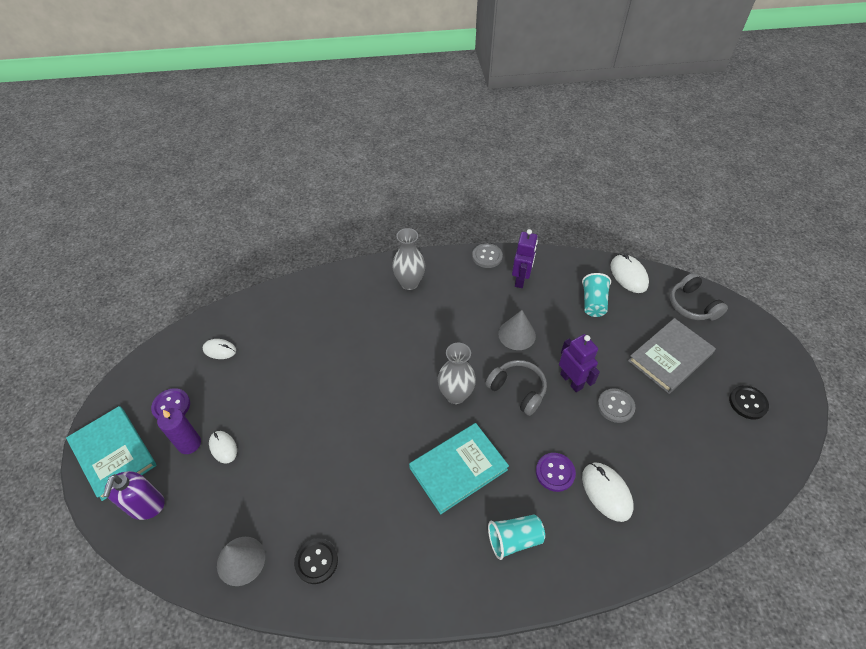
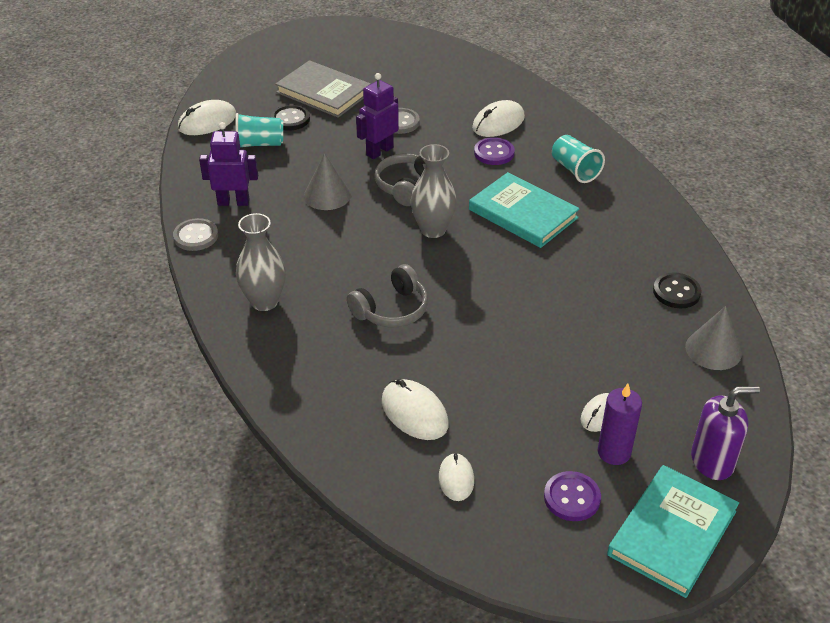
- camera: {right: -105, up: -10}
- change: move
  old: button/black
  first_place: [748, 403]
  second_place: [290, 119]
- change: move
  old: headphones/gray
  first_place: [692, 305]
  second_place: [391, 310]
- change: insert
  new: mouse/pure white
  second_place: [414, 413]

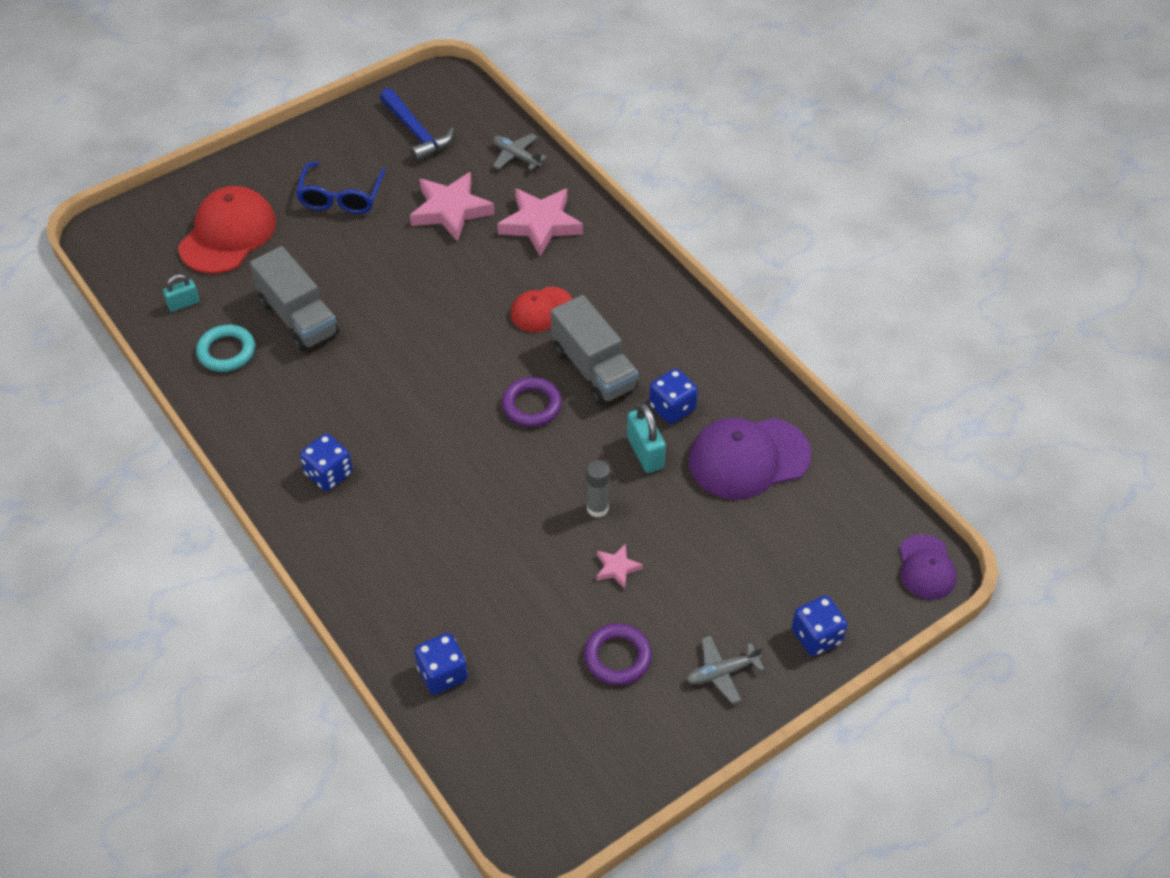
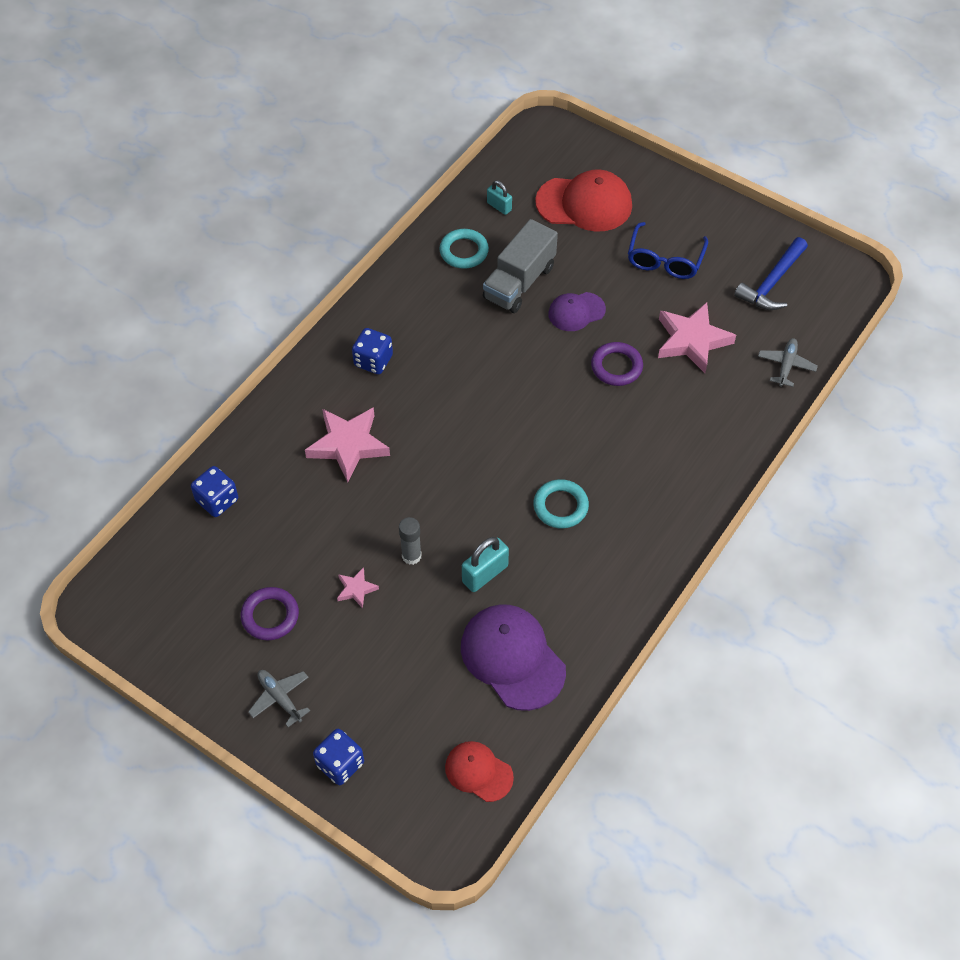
- camera: {right: 70, up: 5}
- change: move
  old: five-pointed star/rose-pink
  first_place: [540, 224]
  second_place: [348, 445]
- change: move
  old: baseball cap/scarlet
  first_place: [541, 310]
  second_place: [478, 772]
- change: replace
  old: lorry/gray
  new: hoop/aqua
  first_place: [594, 369]
  second_place: [560, 506]
- change: move
  old: baseball cap/royal purple
  first_place: [926, 567]
  second_place: [576, 312]
- change: move
  old: hoop/royal purple
  first_place: [532, 405]
  second_place: [616, 367]
- change: rotate
  old: spectacles/cobalt
  first_place: [341, 197]
  second_place: [665, 260]
  degrees: -60
- change: delete
  old: dice/cobalt
  first_place: [672, 408]

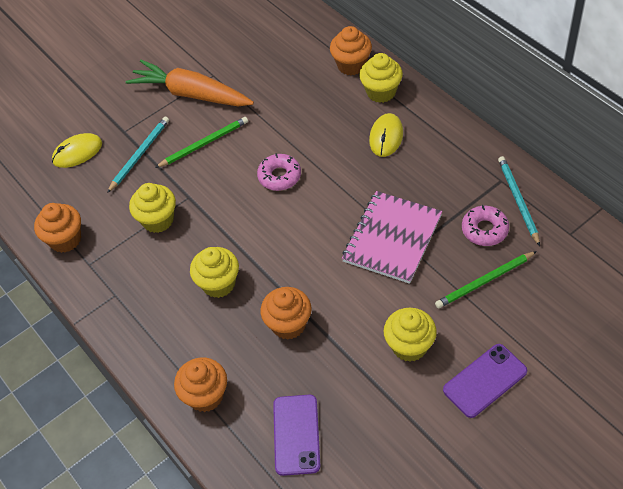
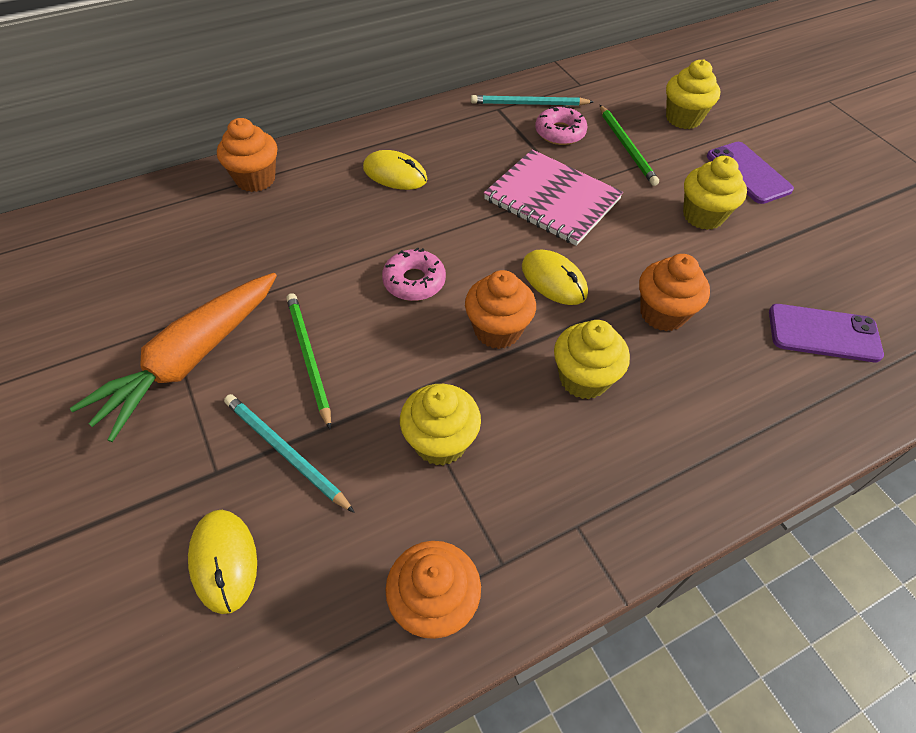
- camera: {right: -85, up: 0}
- change: move
  old: fairy cake/orange
  first_place: [205, 396]
  second_place: [497, 330]
- change: insert
  new: mouse/yellow
  second_place: [553, 280]
- change: move
  old: fairy cake/yellow
  first_place: [381, 92]
  second_place: [683, 118]

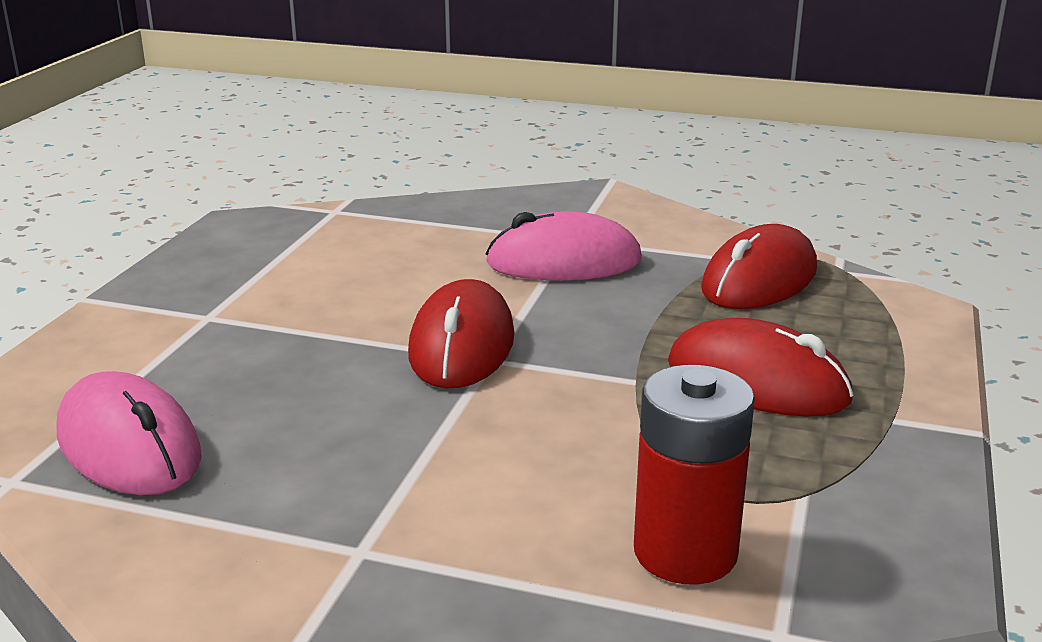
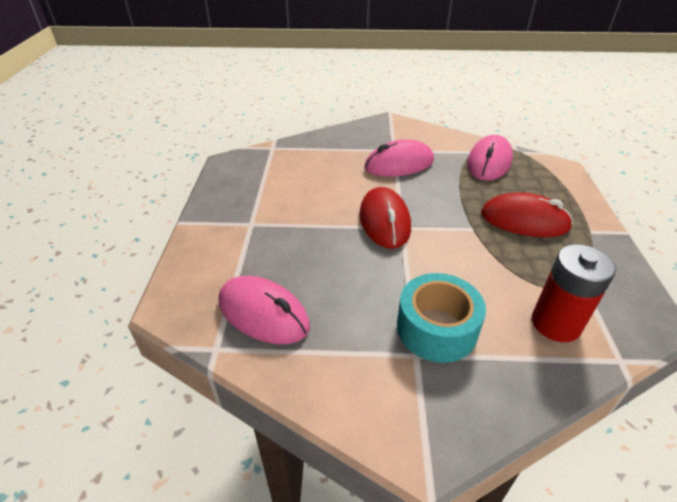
- camera: {right: -15, up: 15}
- change: insert
  new: roll of tape/aqua
  second_place: [436, 328]
- change: recolor
  old: mouse/scarlet
  new: mouse/rose-pink
  first_place: [759, 280]
  second_place: [489, 162]

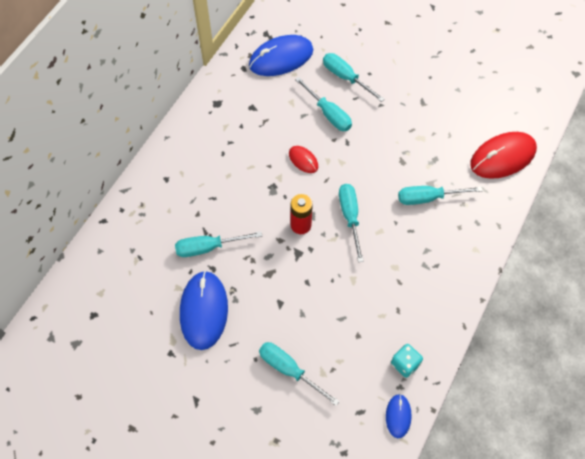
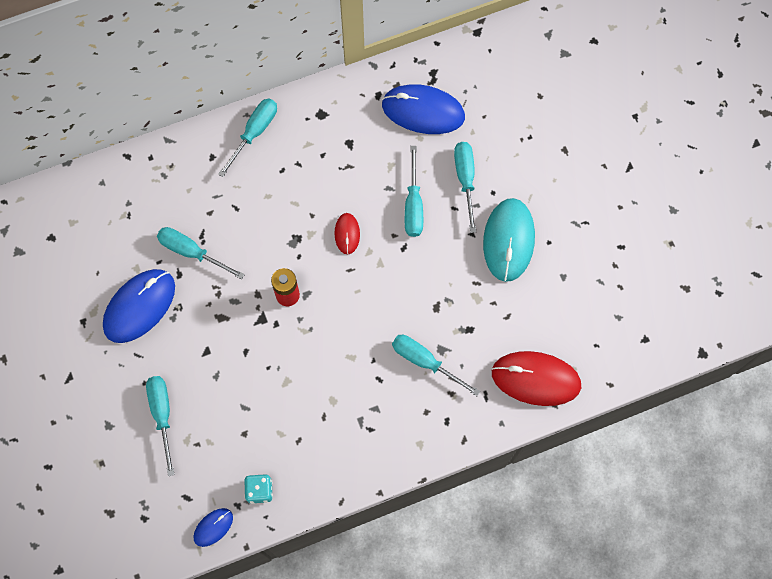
- camera: {right: 40, up: 10}
- change: move
  old: hand screwdriver/aqua
  first_place: [350, 217]
  second_place: [254, 132]
- change: insert
  new: mouse/aqua
  second_place: [508, 240]

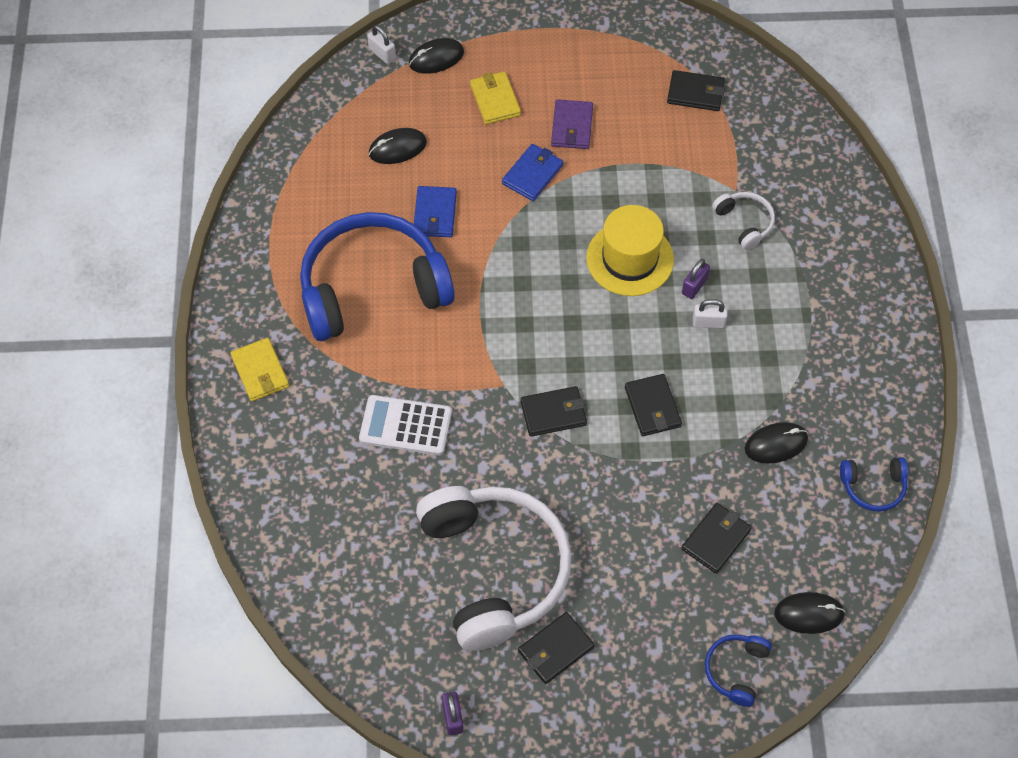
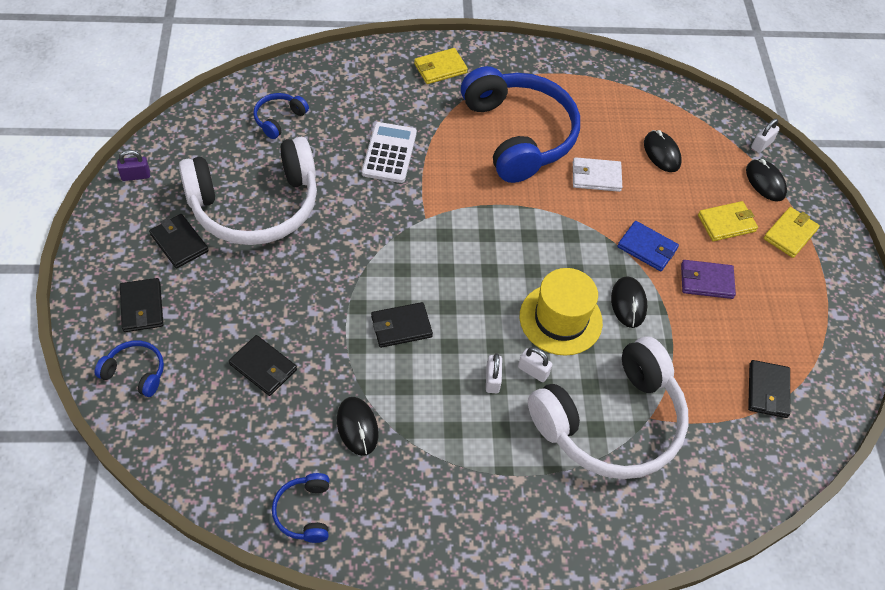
- camera: {right: 85, up: -5}
- change: move
  old: card wallet/black
  first_place: [553, 413]
  second_place: [142, 307]
- change: insert
  new: headphones/cobalt
  second_place: [279, 119]
- change: recolor
  old: lock/royal purple
  new: lock/pure white
  first_place: [694, 286]
  second_place: [533, 371]
- change: resize
  old: headphones/pure white
  first_place: [745, 223]
  second_place: [611, 423]
  factor: 2.38
- change: recolor
  old: card wallet/cobalt
  new: card wallet/pure white
  first_place: [435, 214]
  second_place: [596, 177]
- change: move
  old: mouse/black
  first_place: [809, 614]
  second_place: [628, 303]
- change: insert
  new: card wallet/yellow
  second_place: [790, 234]

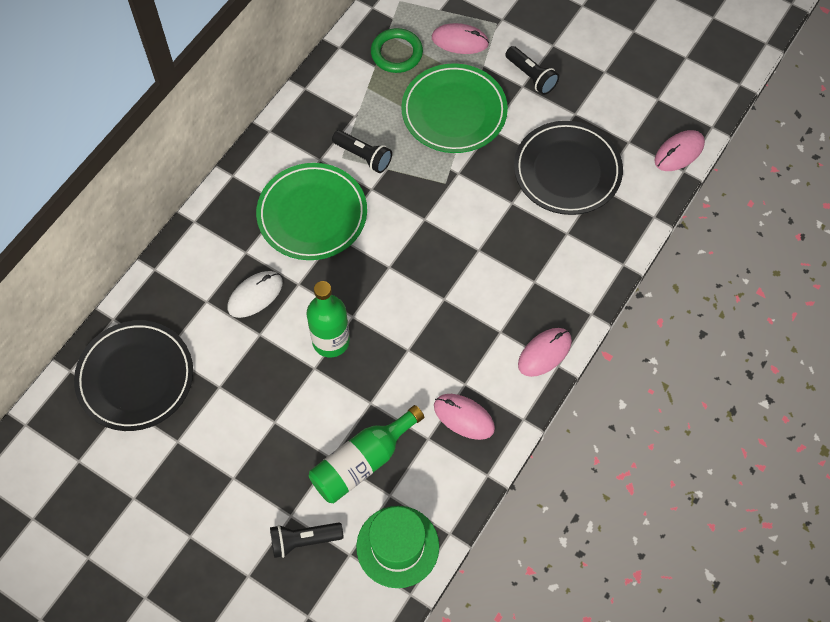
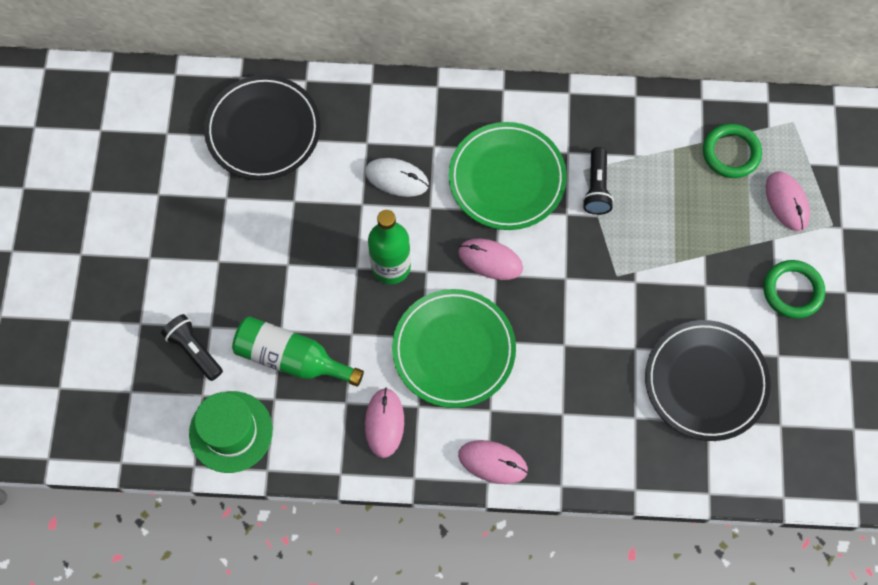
- camera: {right: 60, up: 5}
- change: move
  old: dinner plate/emerald
  first_place: [454, 112]
  second_place: [453, 350]
- change: move
  old: mouse/rose-pink
  first_place: [679, 152]
  second_place: [490, 260]
- change: replace
  old: pocket torch/black
  new: hoop/emerald
  first_place: [531, 76]
  second_place: [792, 291]

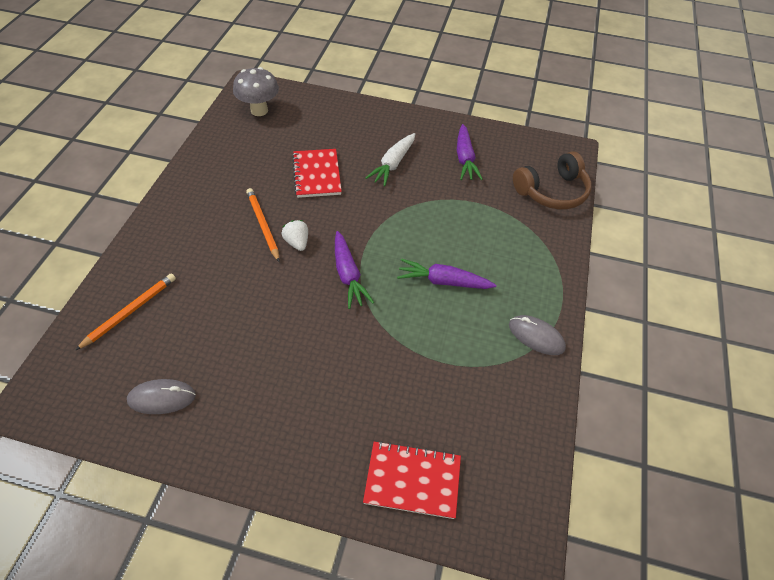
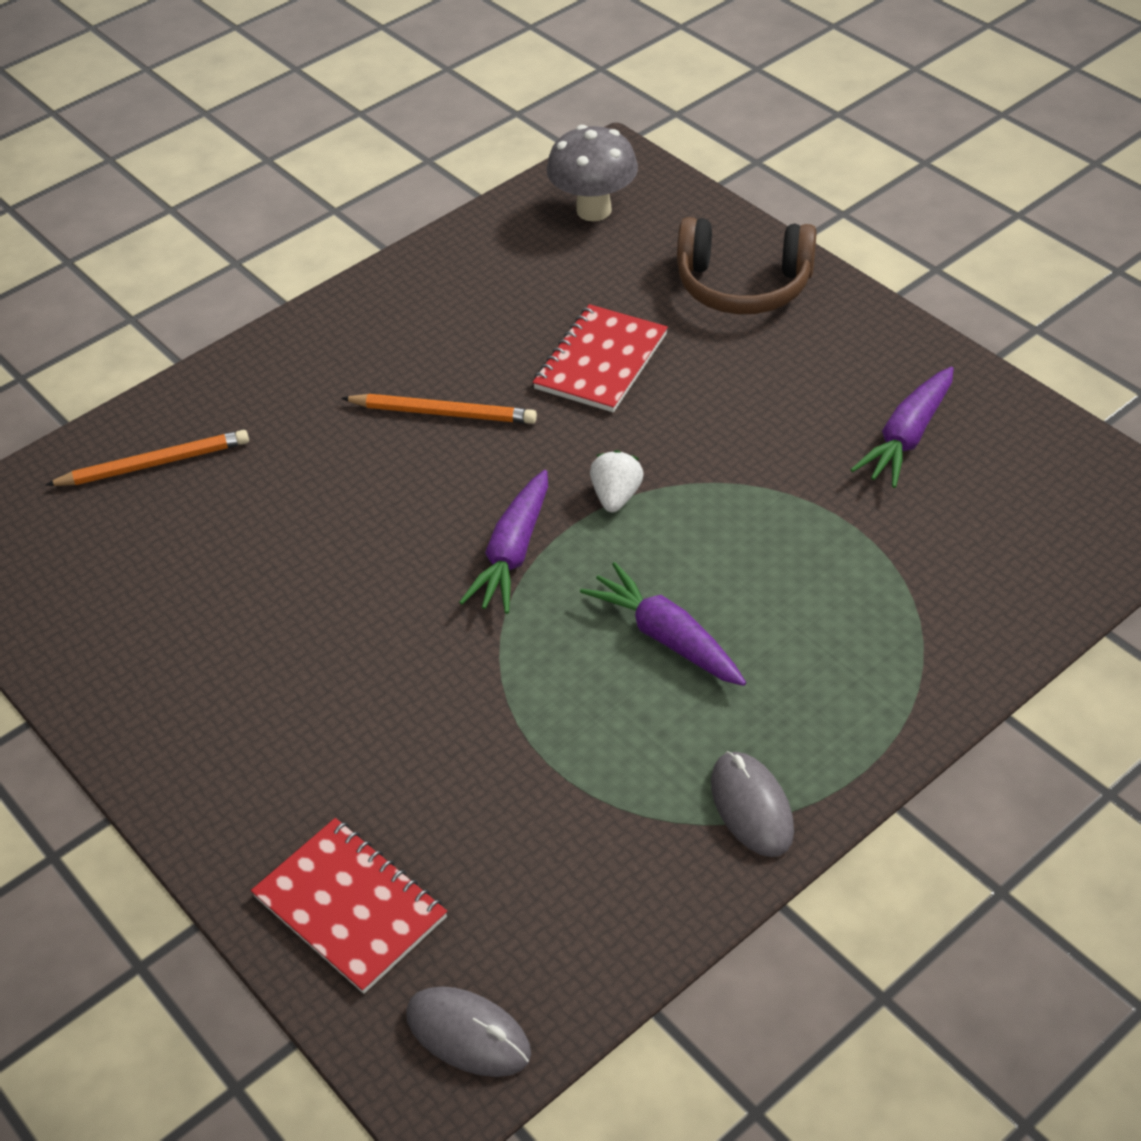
- camera: {right: 40, up: -5}
- change: rotate
  old: pencil/orange
  first_place: [263, 225]
  second_place: [443, 413]
  degrees: 90
- change: move
  old: mouse/gray
  first_place: [162, 398]
  second_place: [468, 1034]
- change: move
  old: berry/pure white
  first_place: [297, 242]
  second_place: [616, 496]
- change: move
  old: headphones/russet
  first_place: [552, 191]
  second_place: [743, 285]
- change: delete
  old: toy carrot/pure white
  first_place: [393, 164]

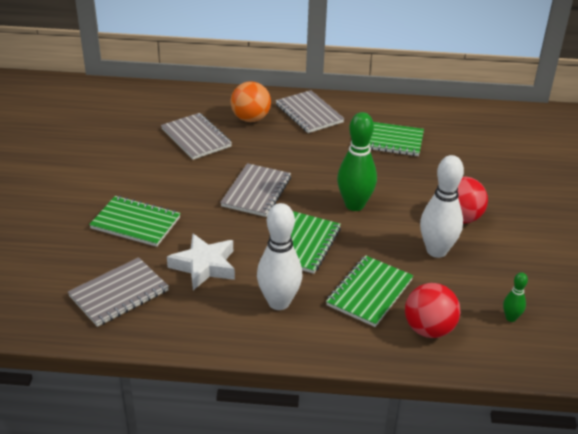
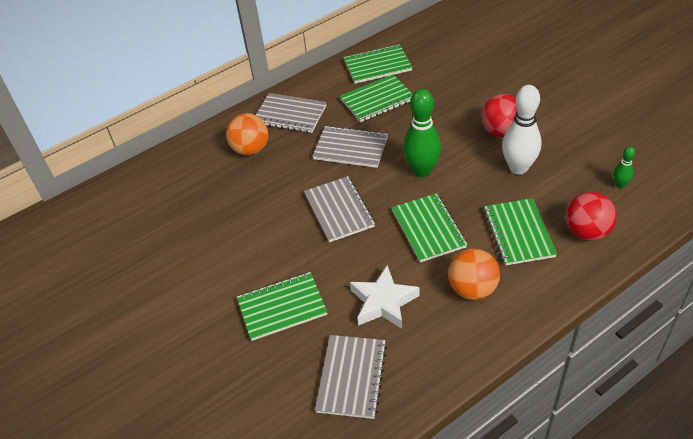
- camera: {right: -35, up: 10}
- change: move
  old: notepad/gray
  first_place: [196, 138]
  second_place: [351, 148]
- change: insert
  new: notepad/emerald
  second_place: [377, 66]
- change: replace
  old: skittle/pure white
  new: play ball/orange
  first_place: [279, 302]
  second_place: [472, 289]

